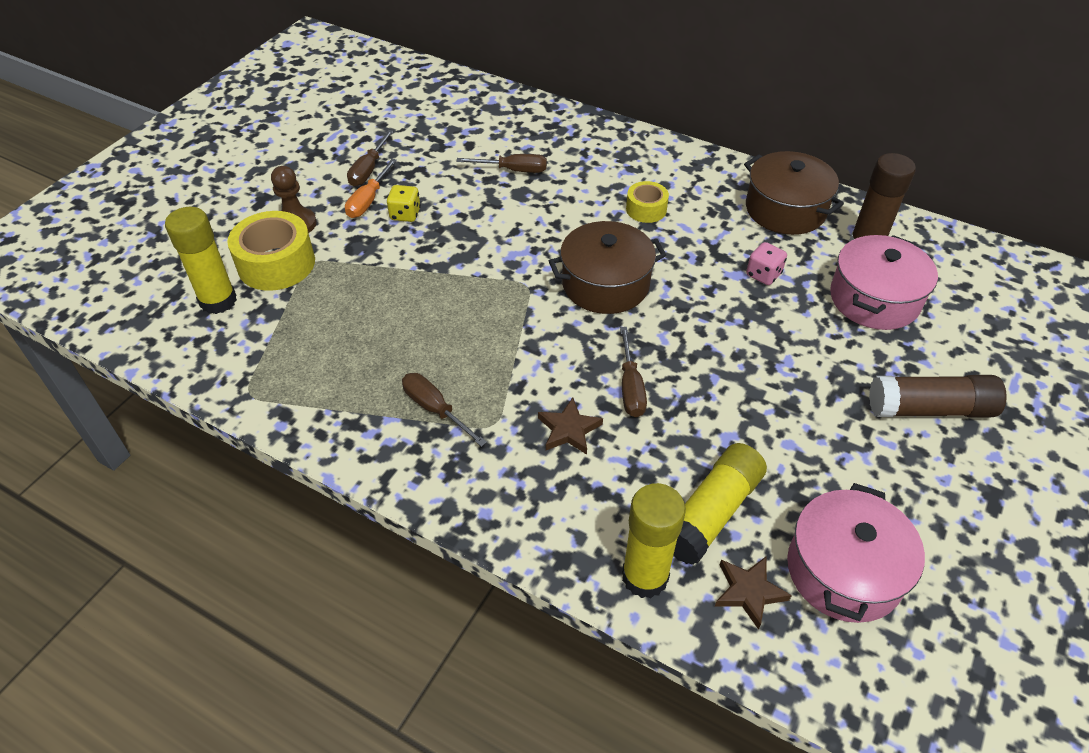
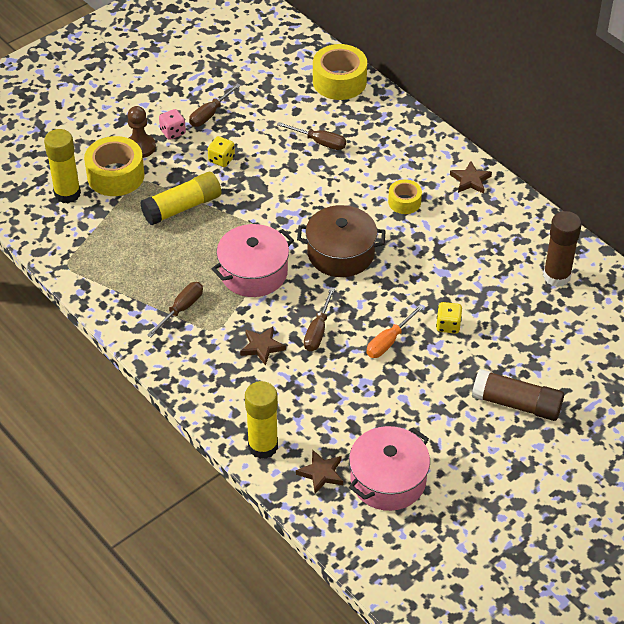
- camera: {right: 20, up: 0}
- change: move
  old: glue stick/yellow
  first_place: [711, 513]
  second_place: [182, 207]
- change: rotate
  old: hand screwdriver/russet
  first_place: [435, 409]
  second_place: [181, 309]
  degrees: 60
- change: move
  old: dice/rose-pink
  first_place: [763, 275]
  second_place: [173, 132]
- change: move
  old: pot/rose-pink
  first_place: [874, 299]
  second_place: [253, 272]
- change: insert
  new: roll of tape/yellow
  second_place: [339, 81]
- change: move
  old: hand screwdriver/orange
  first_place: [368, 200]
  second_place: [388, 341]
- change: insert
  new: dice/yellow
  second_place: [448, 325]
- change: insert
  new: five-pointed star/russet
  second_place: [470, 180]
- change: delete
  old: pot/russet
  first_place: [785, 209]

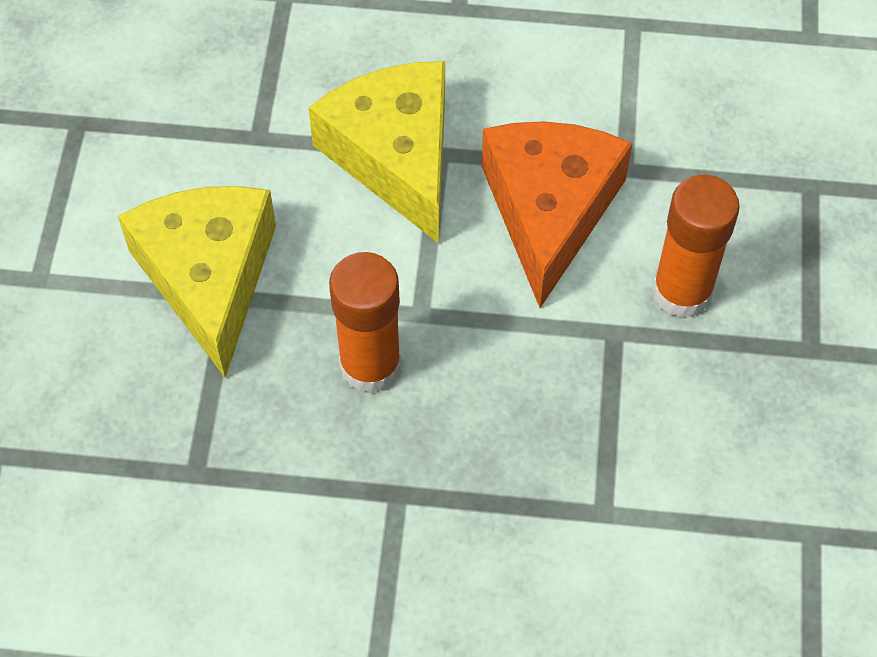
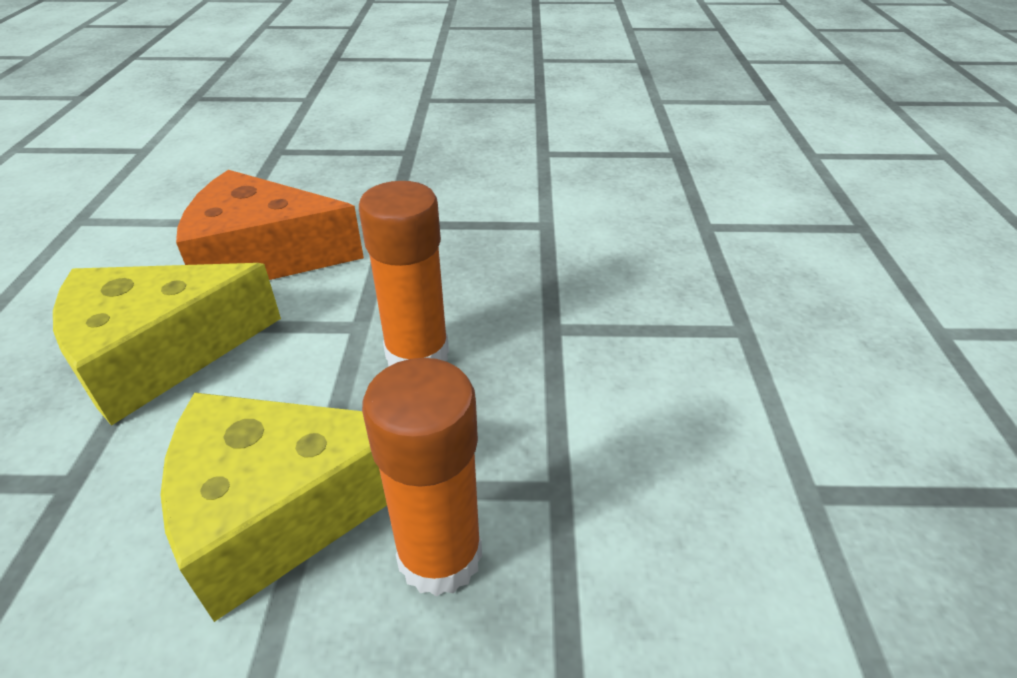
- camera: {right: -95, up: -20}
- change: move
  old: glue stick/orange
  first_place: [682, 292]
  second_place: [440, 556]

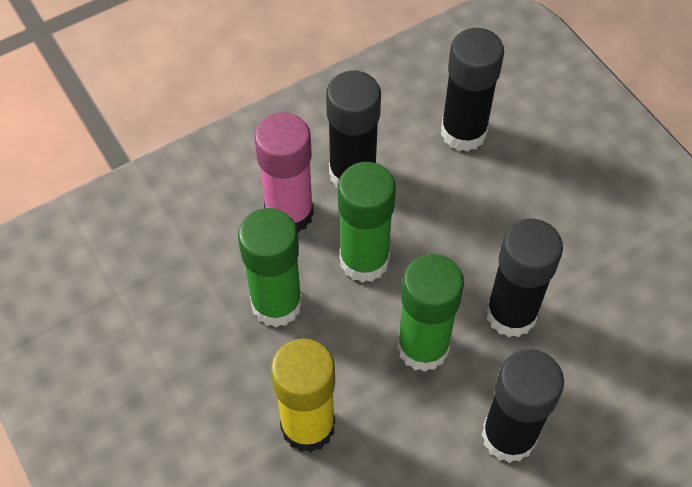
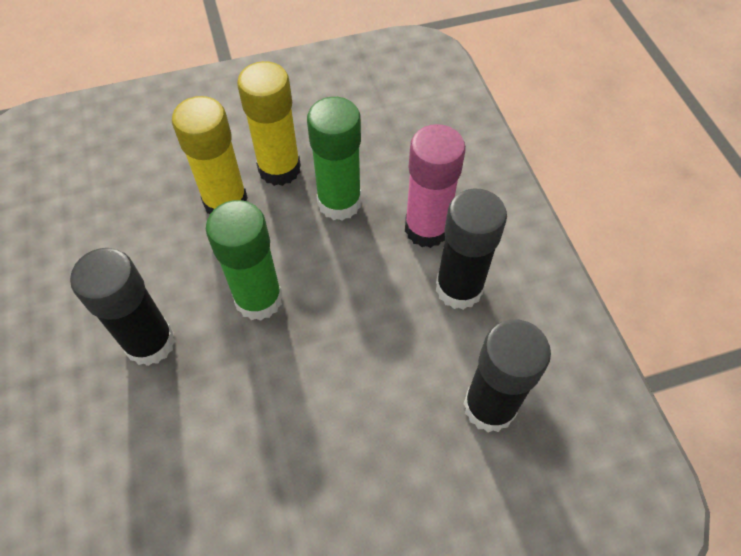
- camera: {right: 105, up: 0}
- change: insert
  new: glue stick/yellow
  second_place: [279, 169]
- change: delete
  old: glue stick/emerald
  first_place: [364, 260]
- change: delete
  old: glue stick/black
  first_place: [511, 314]

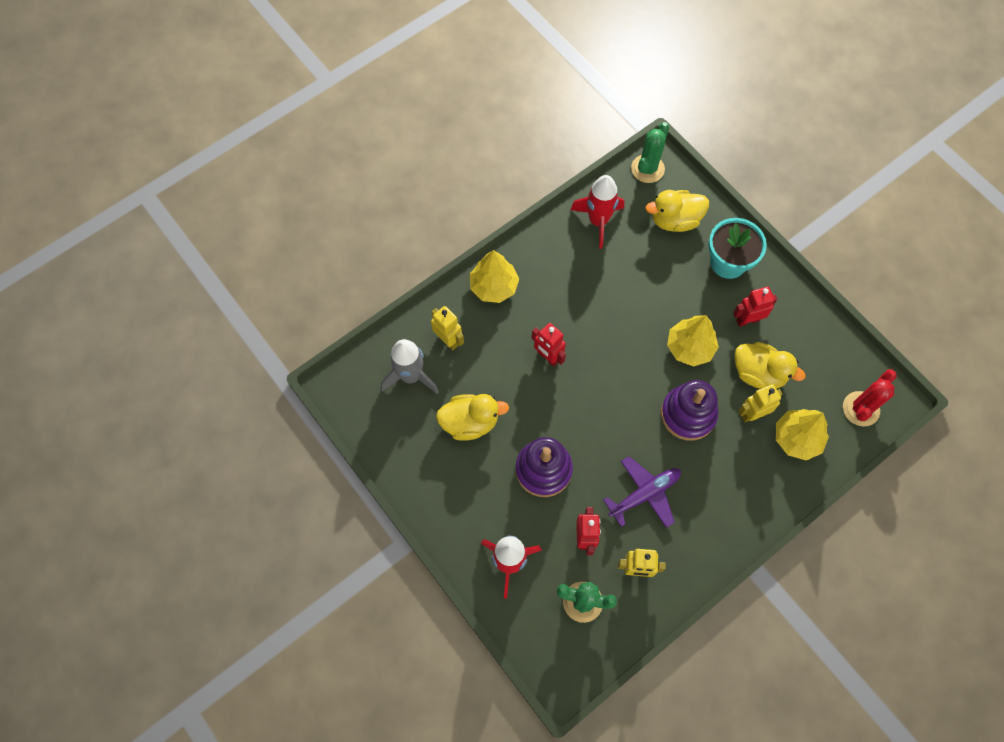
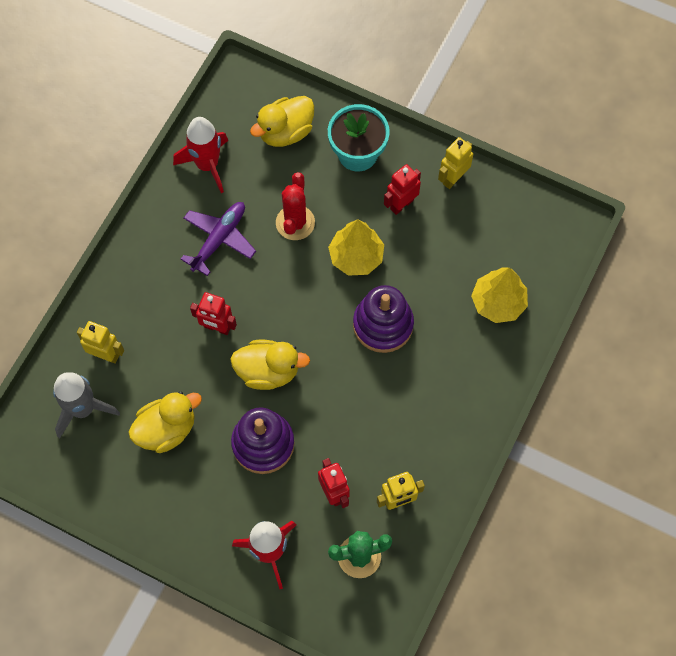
- camera: {right: -25, up: 0}
- change: move
  old: aeroplane/royal purple
  first_place: [644, 494]
  second_place: [219, 239]
- change: move
  old: rubber duck/yellow
  first_place: [758, 373]
  second_place: [268, 371]
- change: move
  old: saguaro cactus/scarlet
  first_place: [860, 409]
  second_place: [295, 223]
- change: move
  old: robot figure/yellow
  first_place: [752, 414]
  second_place: [453, 178]
- change: delete
  old: tree/yellow
  first_place: [494, 286]
- change: delete
  old: saguaro cactus/emerald
  first_place: [647, 169]

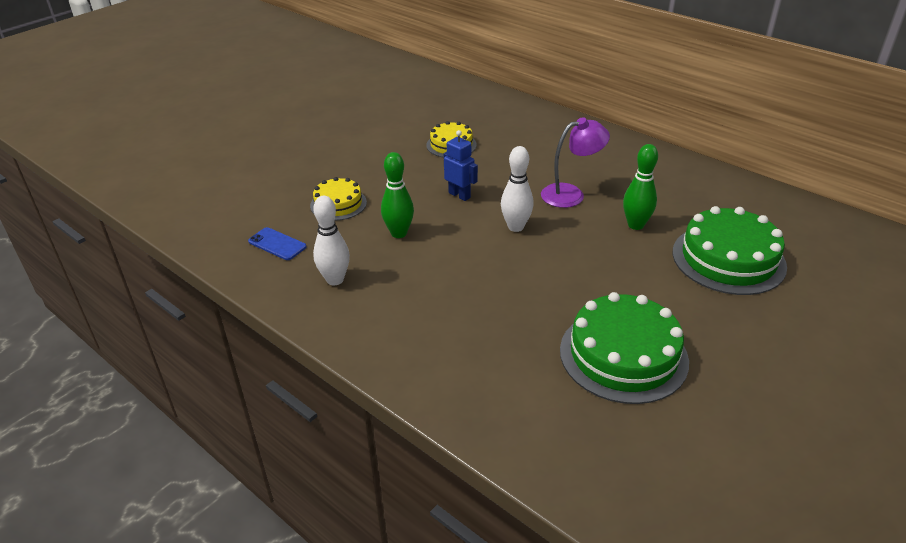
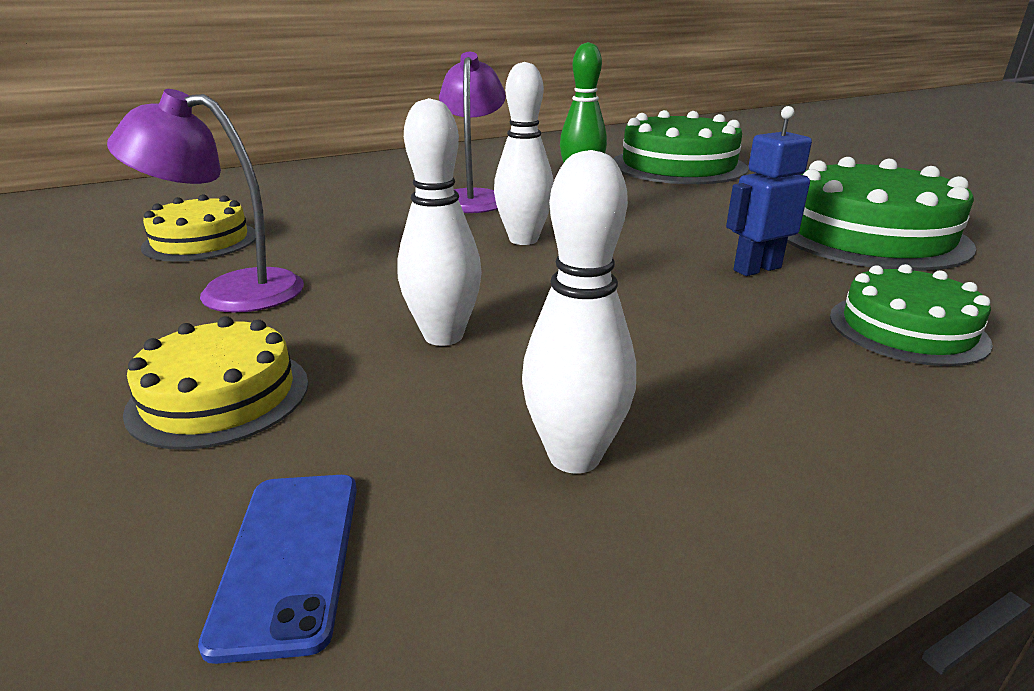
- camera: {right: -70, up: -10}
- change: insert
  new: lamp/royal purple
  second_place: [231, 291]
- change: rotate
  old: phone/cobalt
  first_place: [277, 244]
  second_place: [289, 558]
  degrees: -60
- change: recolor
  old: skittle/emerald
  new: skittle/pure white
  first_place: [399, 233]
  second_place: [443, 336]
- change: move
  old: robot figure/cobalt
  first_place: [459, 195]
  second_place: [756, 269]
- change: insert
  new: cake/emerald
  second_place: [907, 329]

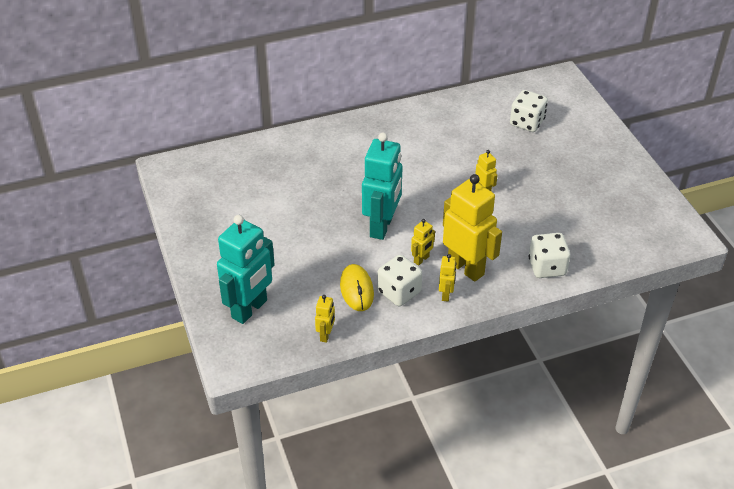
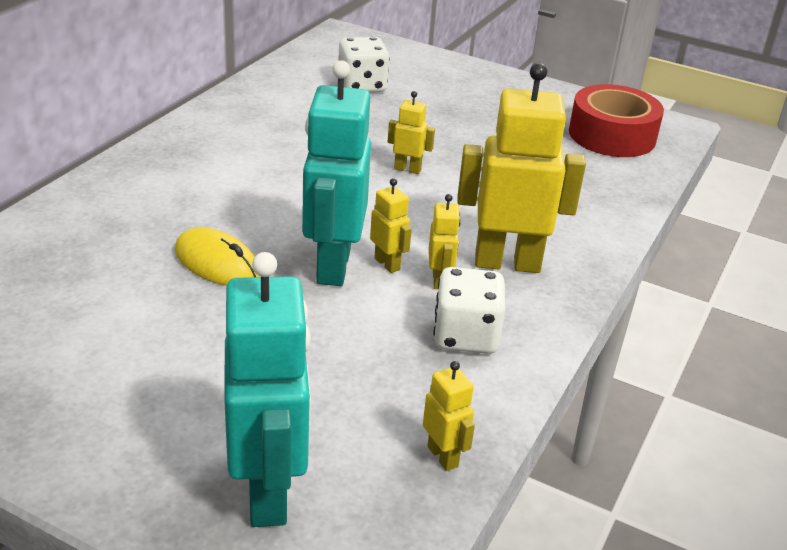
- camera: {right: -45, up: -10}
- change: move
  old: mouse/yellow
  first_place: [356, 289]
  second_place: [217, 263]
- change: rotate
  old: robot figure/aqua
  first_place: [382, 226]
  second_place: [332, 266]
  degrees: -150
- change: move
  old: robot figure/yellow
  first_place: [446, 295]
  second_place: [387, 264]
- change: insert
  new: roll of tape/scarlet
  second_place: [612, 135]
- change: delete
  old: dice/pure white
  first_place: [547, 267]

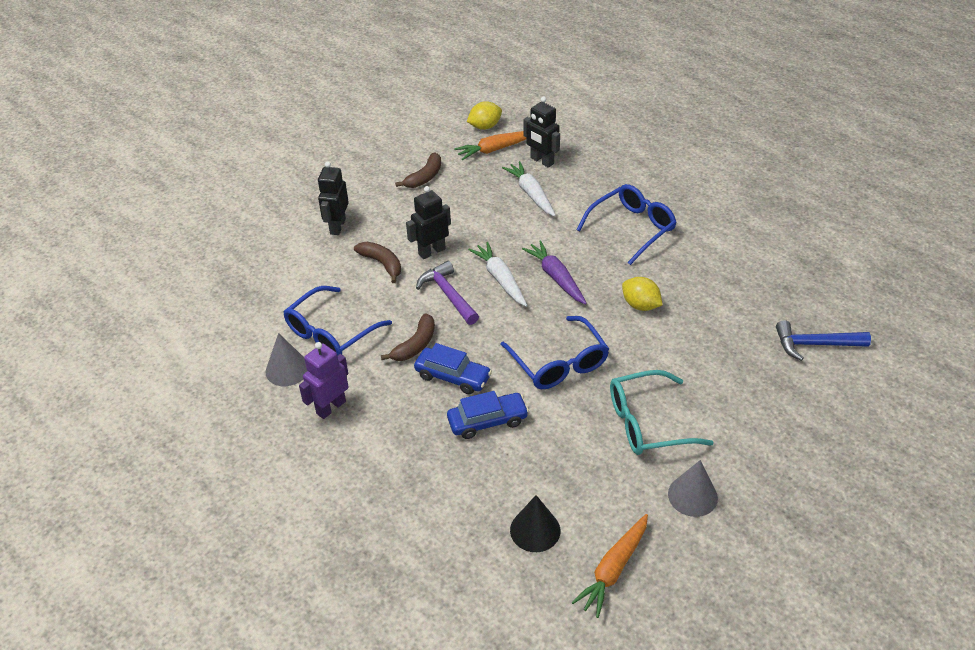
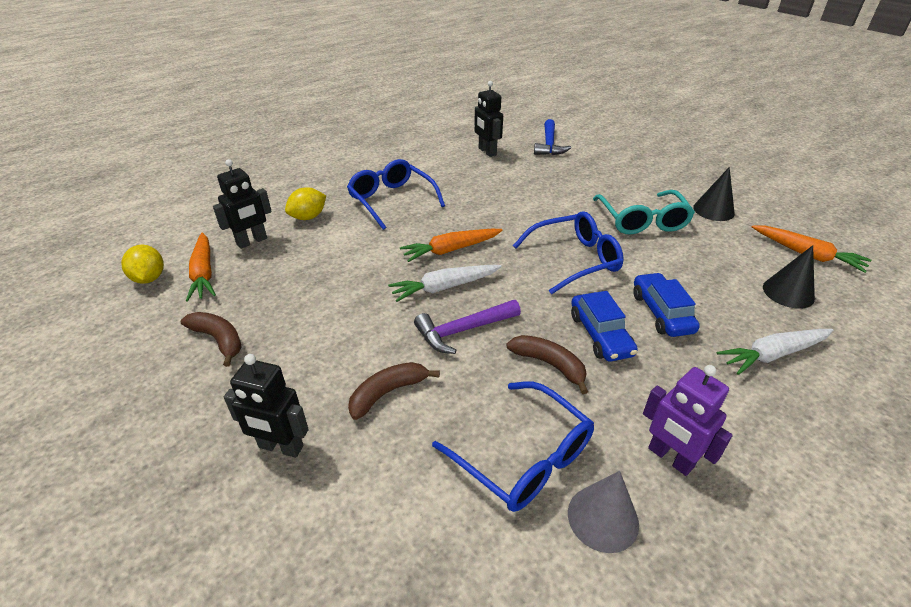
- camera: {right: -85, up: -5}
- change: move
  old: toy lemon/yellow
  first_place: [640, 305]
  second_place: [308, 217]
- change: recolor
  old: toy carrot/royal purple
  new: toy carrot/orange
  first_place: [556, 277]
  second_place: [451, 250]
- change: move
  old: robot figure/black
  first_place: [431, 251]
  second_place: [487, 151]
- change: rotate
  old: car/cobalt
  first_place: [452, 377]
  second_place: [600, 335]
  degrees: 135
- change: recolor
  old: solid cone/gray
  new: solid cone/black
  first_place: [692, 495]
  second_place: [713, 210]
- change: move
  old: toy carrot/pure white
  first_place: [531, 194]
  second_place: [772, 354]

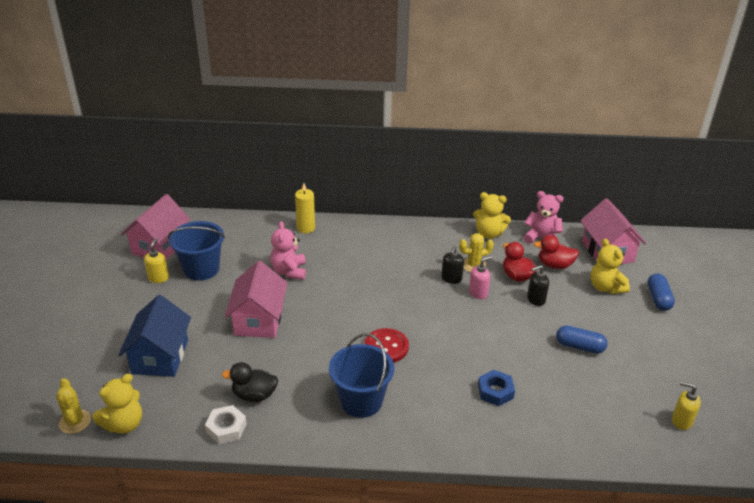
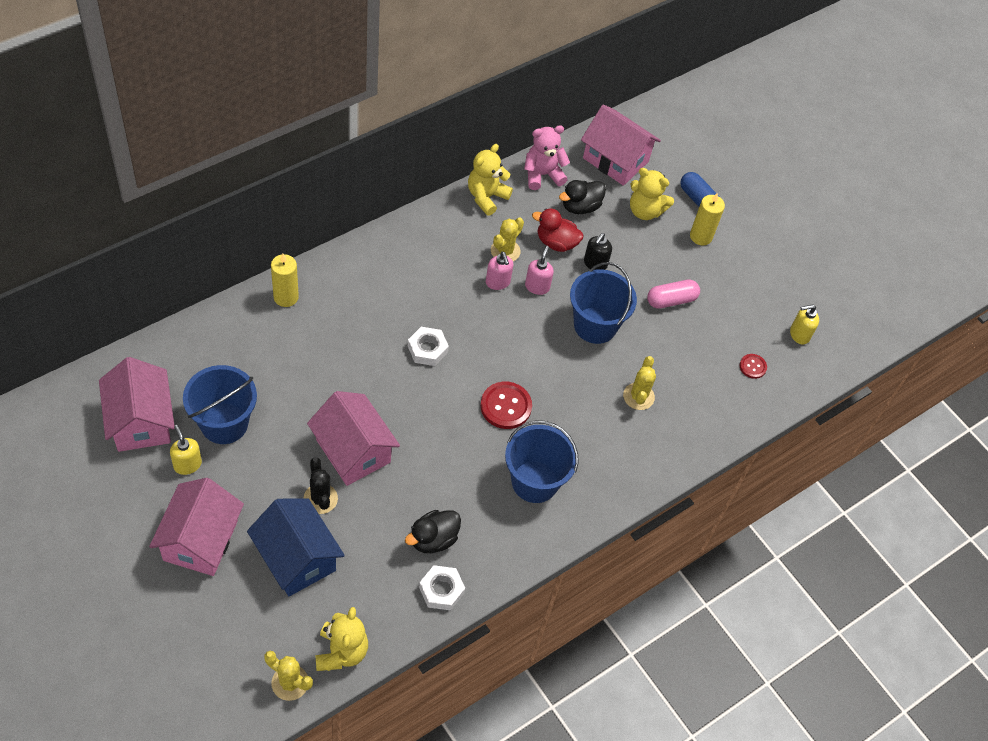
- camera: {right: -45, up: 20}
- change: insert
  new: toy house/rose-pink
  second_place: [200, 540]
- change: insert
  new: saguaro cactus/black
  second_place: [320, 499]
- change: insert
  new: hex nut/pure white
  second_place: [427, 349]
- change: rotate
  old: stuffed bear/yellow
  first_place: [489, 233]
  second_place: [486, 197]
  degrees: 150
- change: recolor
  old: pump bottle/black
  new: pump bottle/rose-pink
  first_place: [451, 279]
  second_place: [498, 282]
- change: recolor
  old: rubber duck/scarlet
  new: rubber duck/black
  first_place: [554, 265]
  second_place: [580, 206]
- change: insert
  new: sand bucket/cobalt
  second_place: [595, 325]
- change: replace
  old: hex nut/cobalt
  new: saguaro cactus/yellow
  first_place: [495, 391]
  second_place: [638, 396]
- change: recolor
  old: pill shape/cobalt
  new: pill shape/rose-pink
  first_place: [579, 346]
  second_place: [671, 300]
- change: insert
  new: wax candle/yellow
  second_place: [701, 236]
- change: insert
  new: button/scarlet
  second_place: [752, 367]
- change: delete
  old: stuffed bear/rose-pink
  first_place: [289, 271]

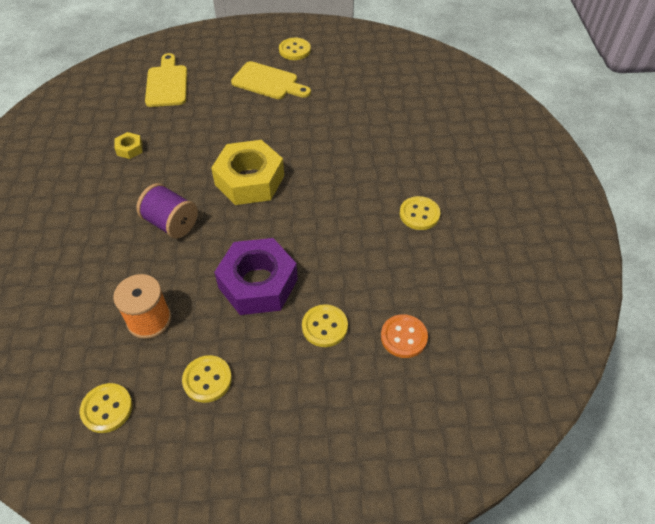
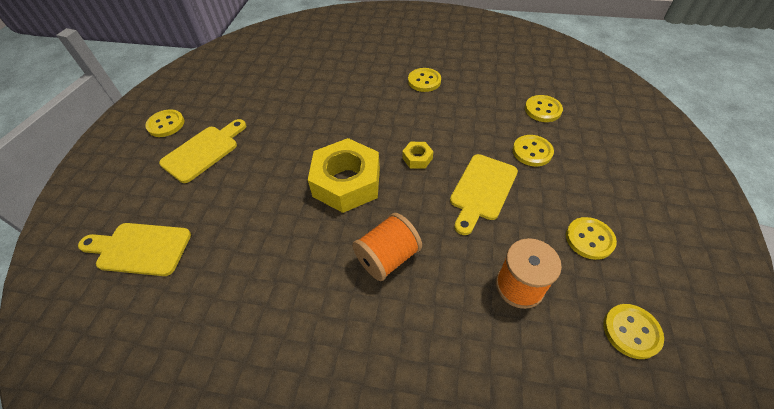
- camera: {right: -75, up: 0}
- change: recolor
  old: spool/royal purple
  new: spool/orange
  first_place: [171, 223]
  second_place: [387, 257]
- change: move
  old: hex nut/yellow
  first_place: [130, 149]
  second_place: [417, 158]
- change: replace
  old: hex nut/royal purple
  new: chopping board/yellow
  first_place: [258, 283]
  second_place: [482, 190]
- change: recolor
  old: button/orange
  new: button/yellow
  first_place: [403, 337]
  second_place: [542, 110]

